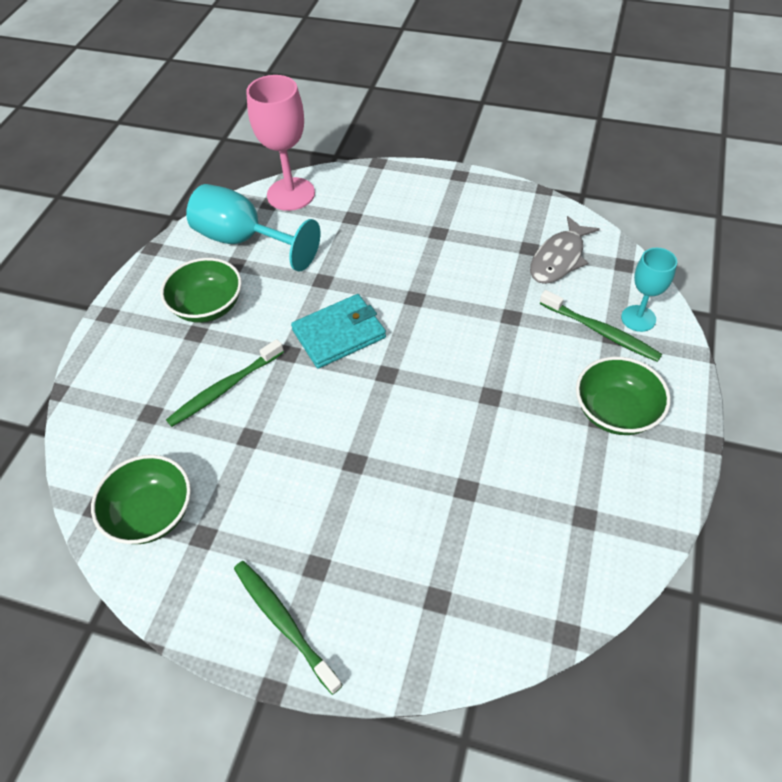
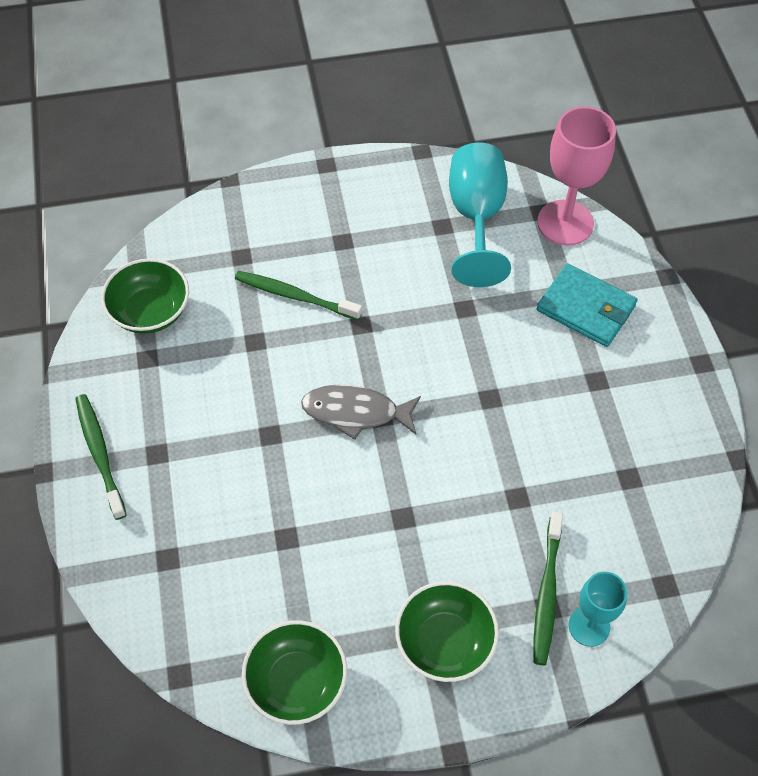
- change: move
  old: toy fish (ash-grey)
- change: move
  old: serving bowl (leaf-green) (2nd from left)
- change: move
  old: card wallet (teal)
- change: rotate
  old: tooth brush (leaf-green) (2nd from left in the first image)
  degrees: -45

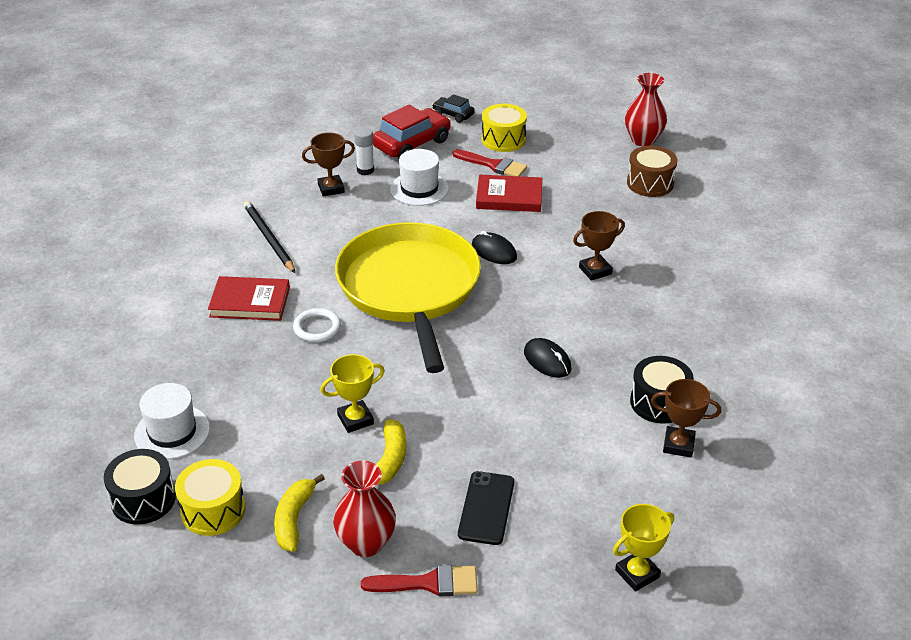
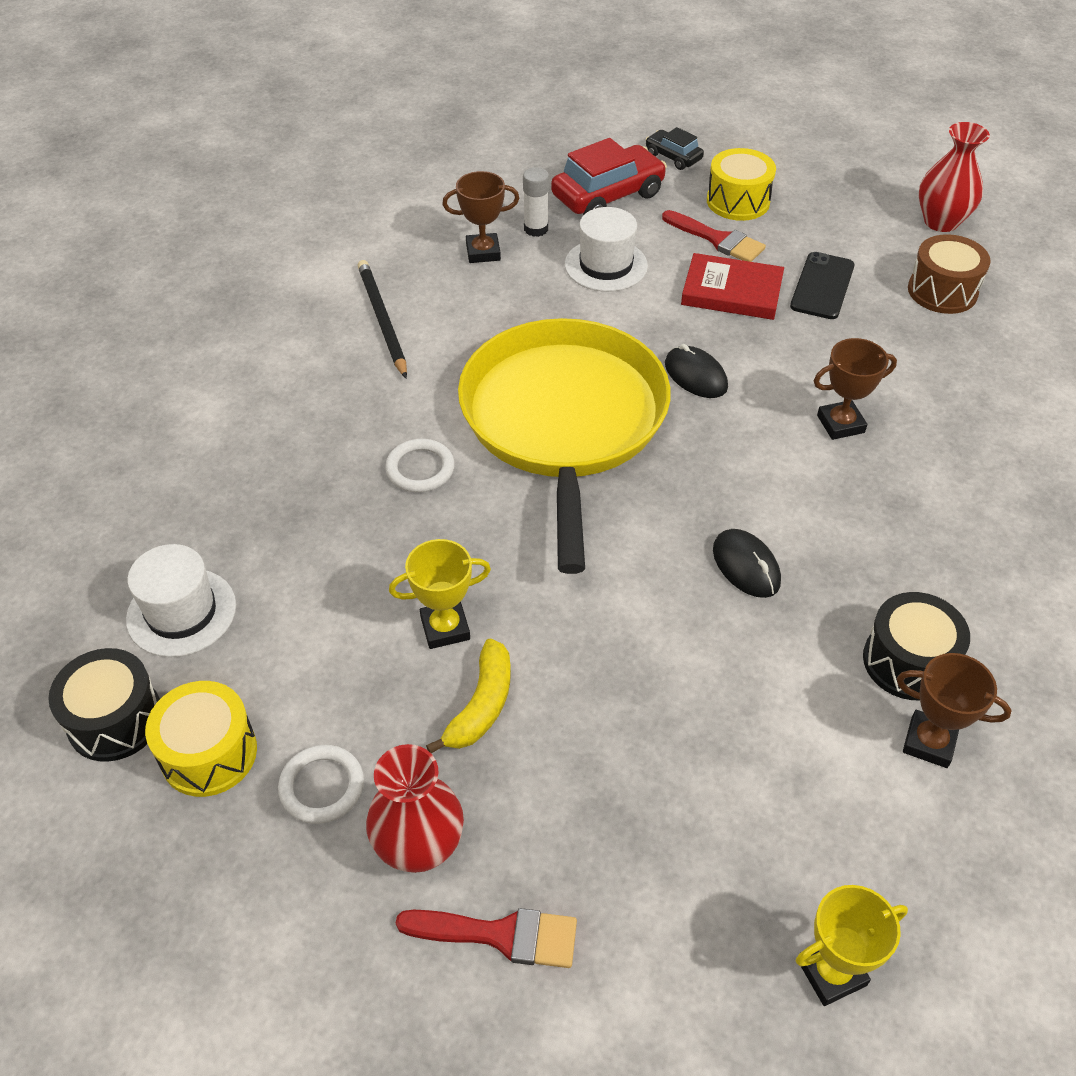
- change: delete
  old: book (scarlet) (1st from left)
- change: move
  old: mobile phone (ebony)
- change: replace
  old: banana (golden) (1st from left)
  new: torus (snow-white) (1st from left)

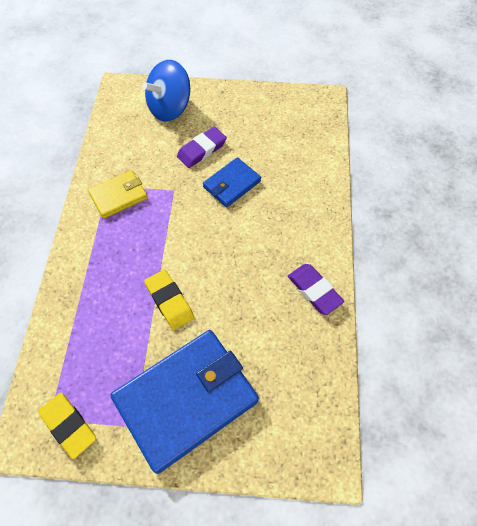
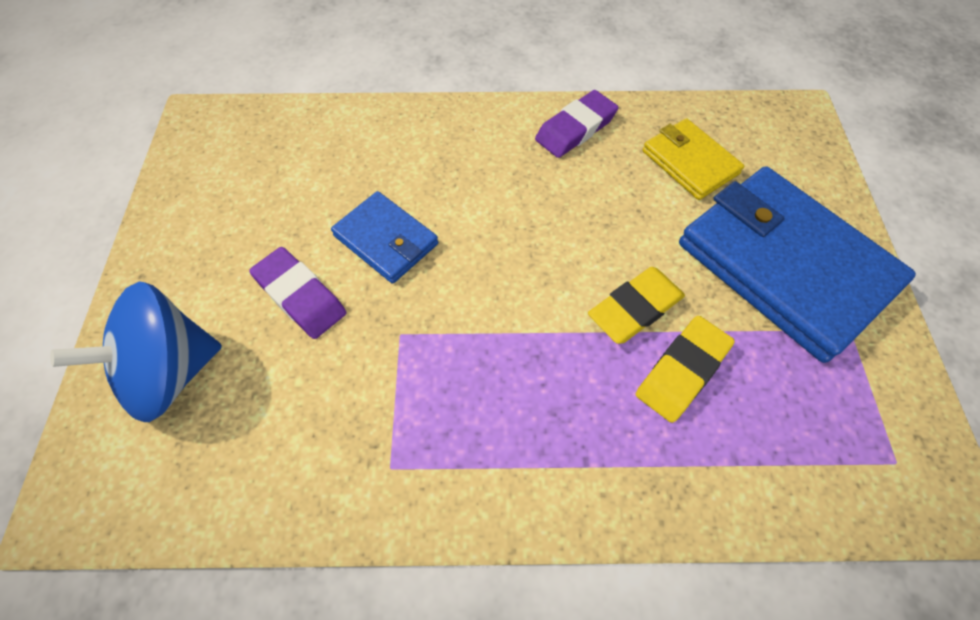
- change: rotate
  old: spinning top (blue)
  degrees: 105
- change: move
  old: card wallet (golden)
- change: move
  old: pencil eraser (golden) (1st from left in the first image)
  new: pencil eraser (golden) (2nd from left)

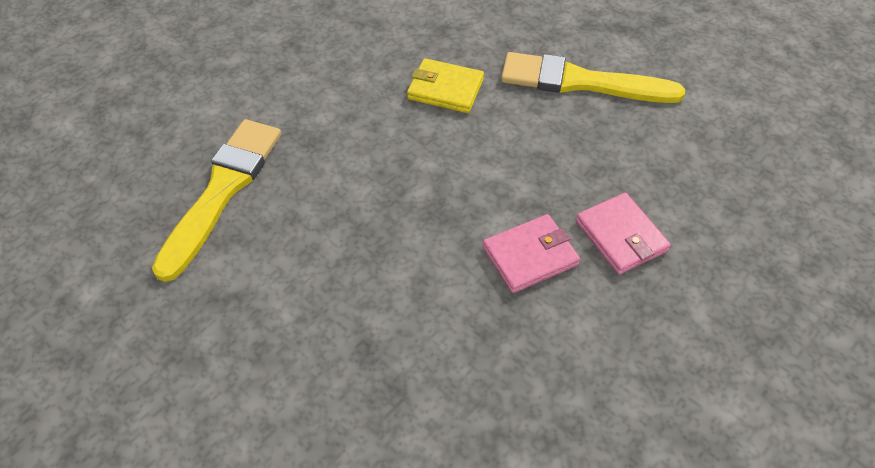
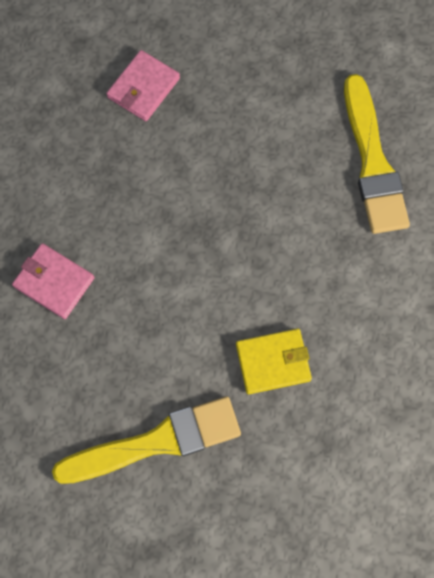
- change: move
  old: card wallet (pink) (1st from left in the first image)
  new: card wallet (pink) (2nd from left)

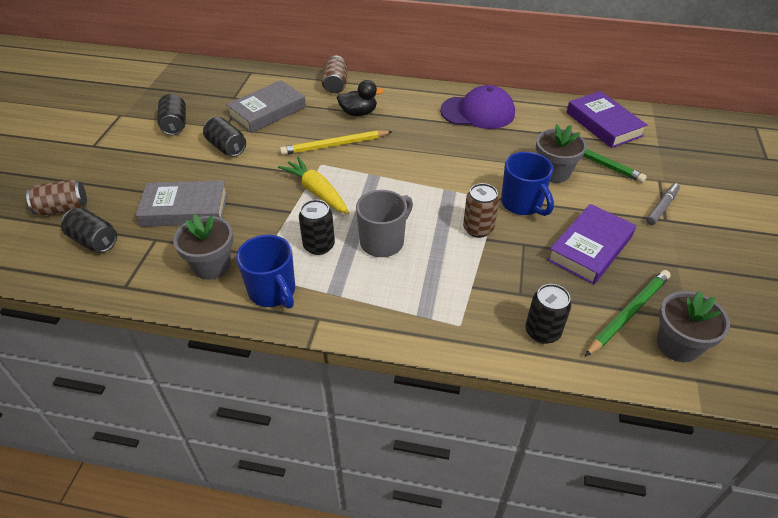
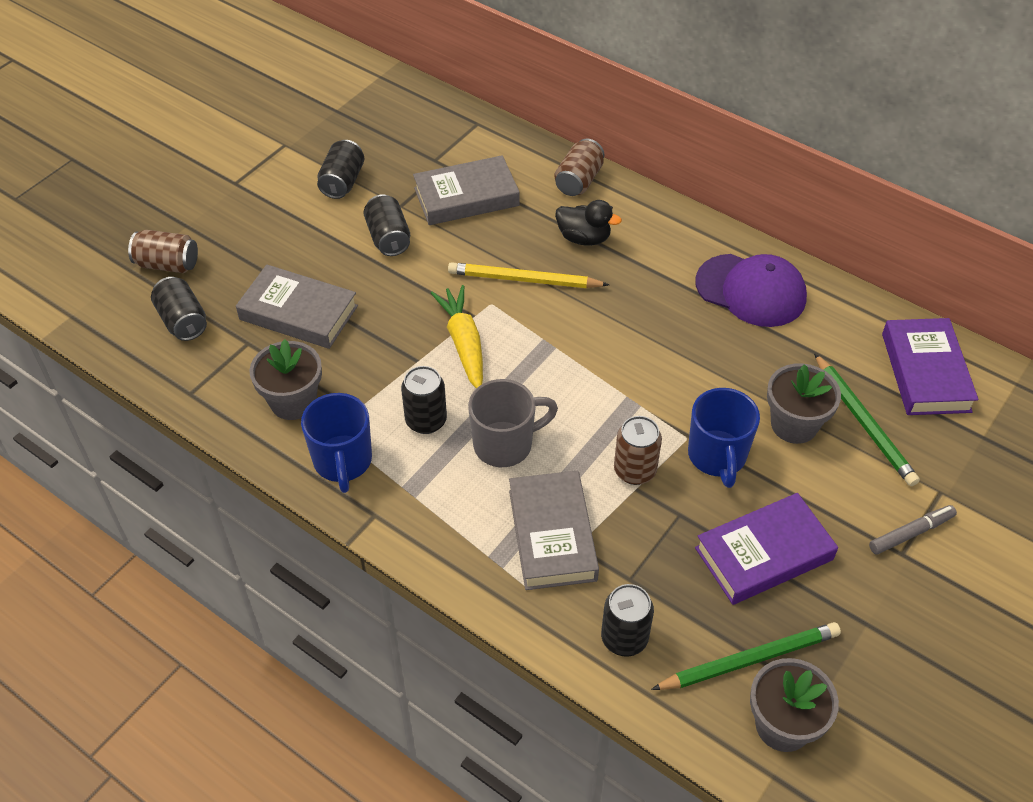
- change: insert
  new: book (ash-grey) (3rd from left)

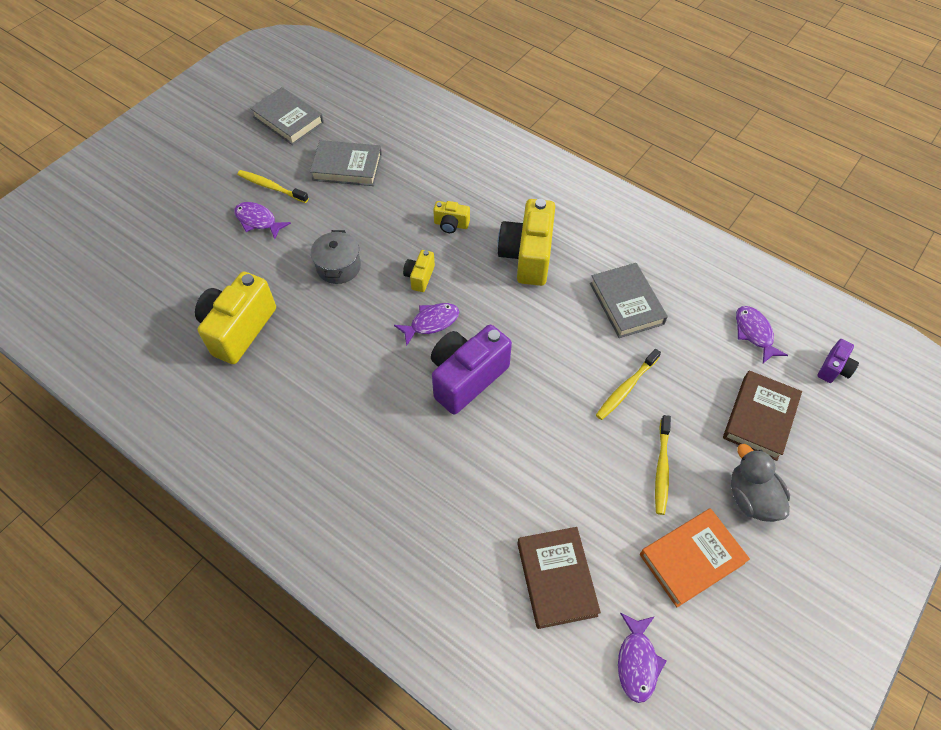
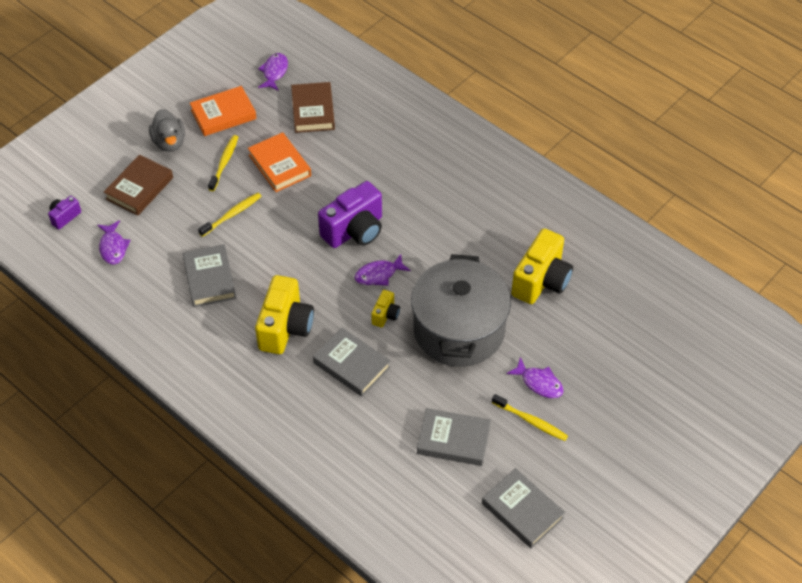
- change: replace
  old: compact camera (golden) (3rd from left)
  new: book (ash-grey) (2nd from left)
- change: resize
  old: stockpot (ash-grey)
  factor: 2.25
- change: insert
  new: book (bright orange) (2nd from left)

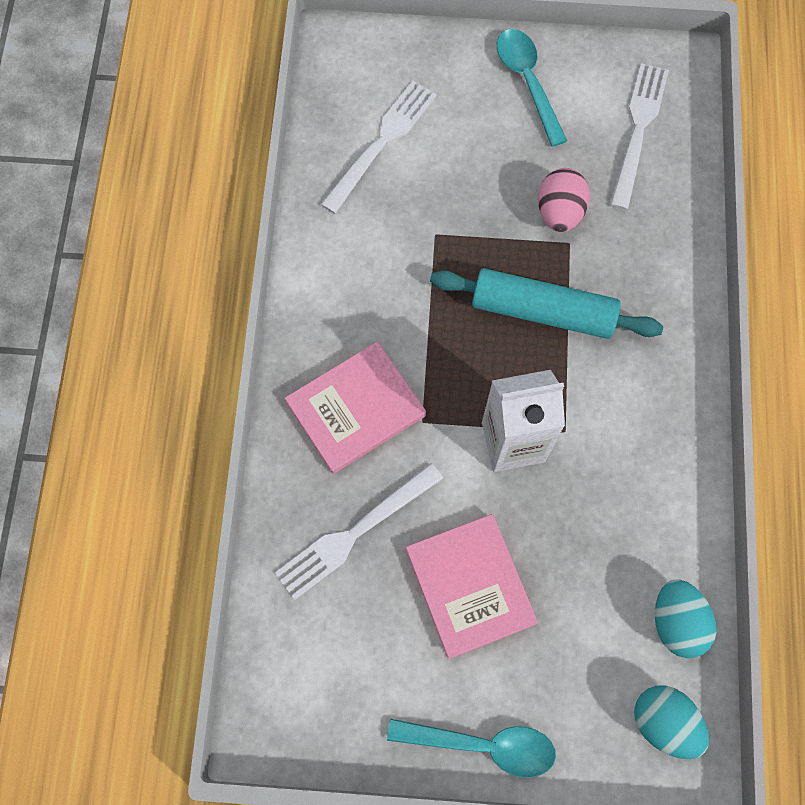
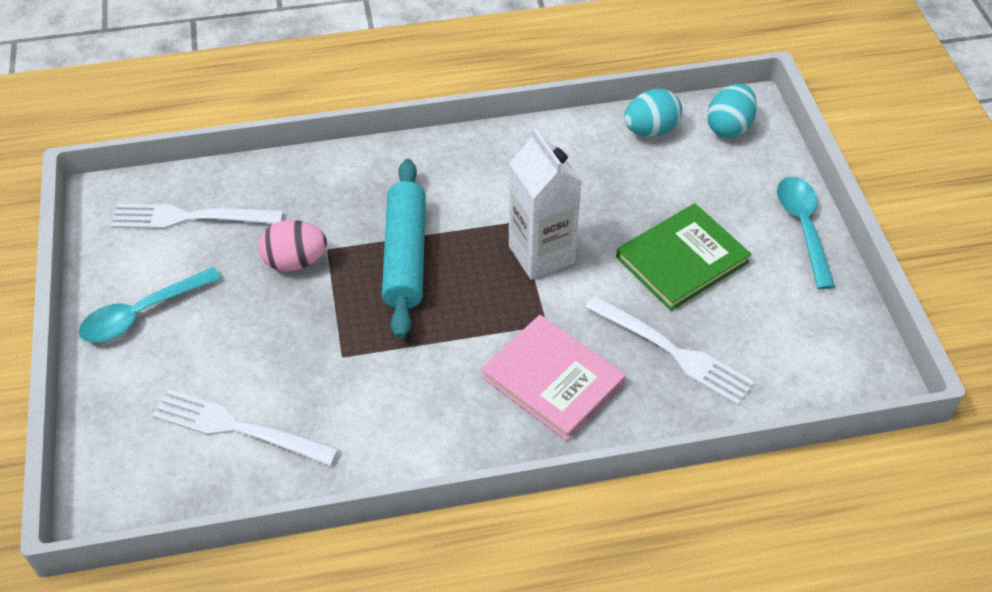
- change: recolor
  old: book (pink) (2nd from left)
  new: book (leaf-green)

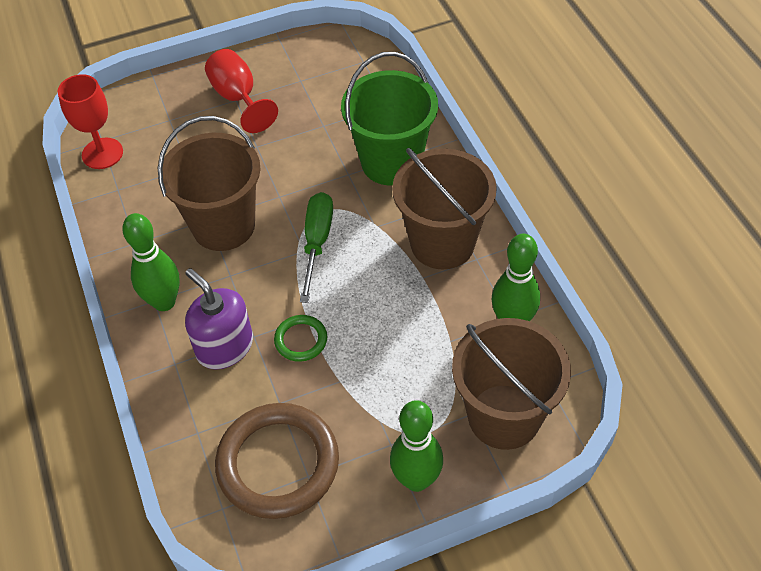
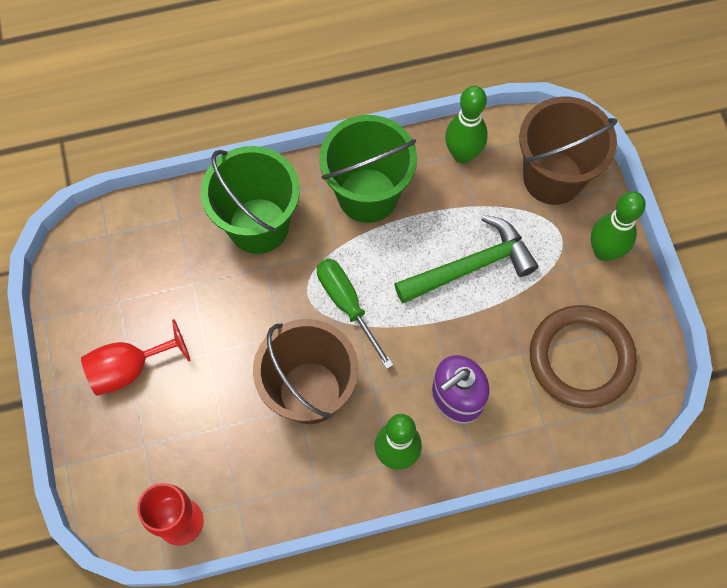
- change: recolor
  old: bucket (russet) (2nd from left)
  new: bucket (leaf-green) (2nd from left)
- change: rotate
  old: screwdriver (leaf-green)
  degrees: 45
- change: delete
  old: torus (leaf-green)
- change: insert
  new: hammer (leaf-green)

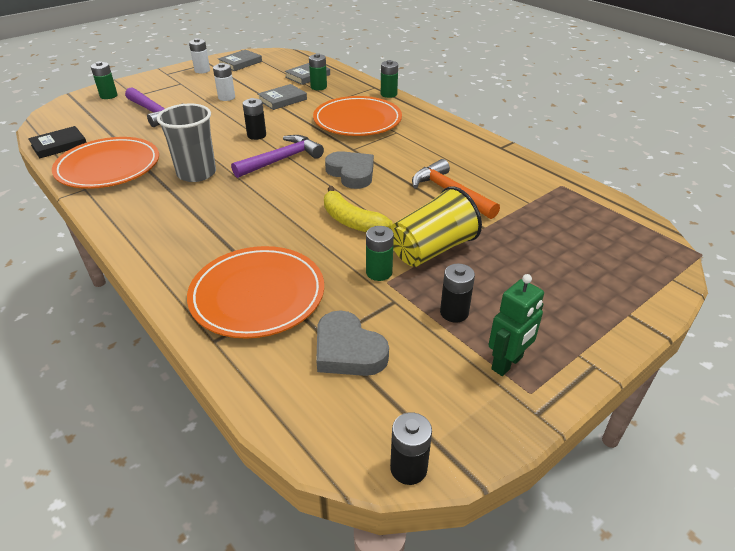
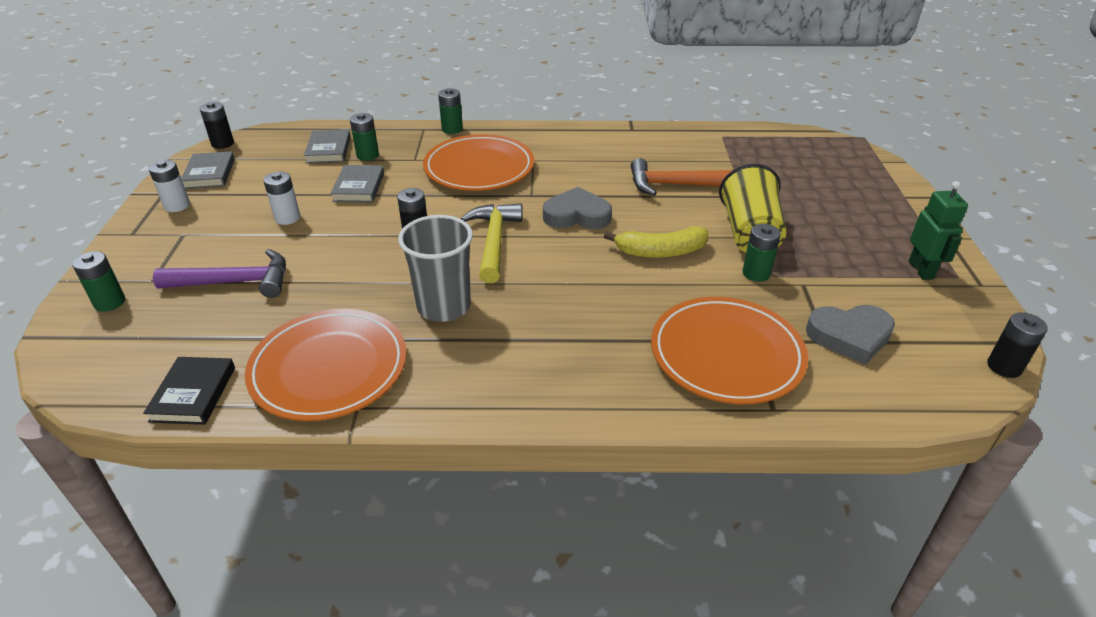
- change: recolor
  old: hammer (violet) (2nd from left)
  new: hammer (golden)
- change: move
  old: battery (ebony) (3rd from left in the first image)
  new: battery (ebony) (1st from left)

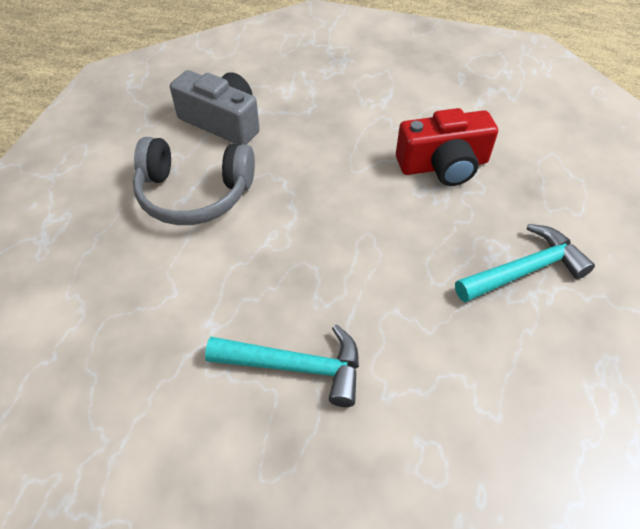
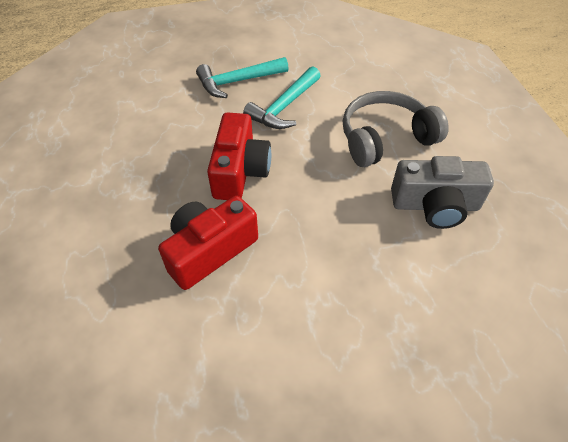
- change: move
  old: hammer (teal) (2nd from left)
- change: insert
  new: compact camera (scarlet) (2nd from left)

